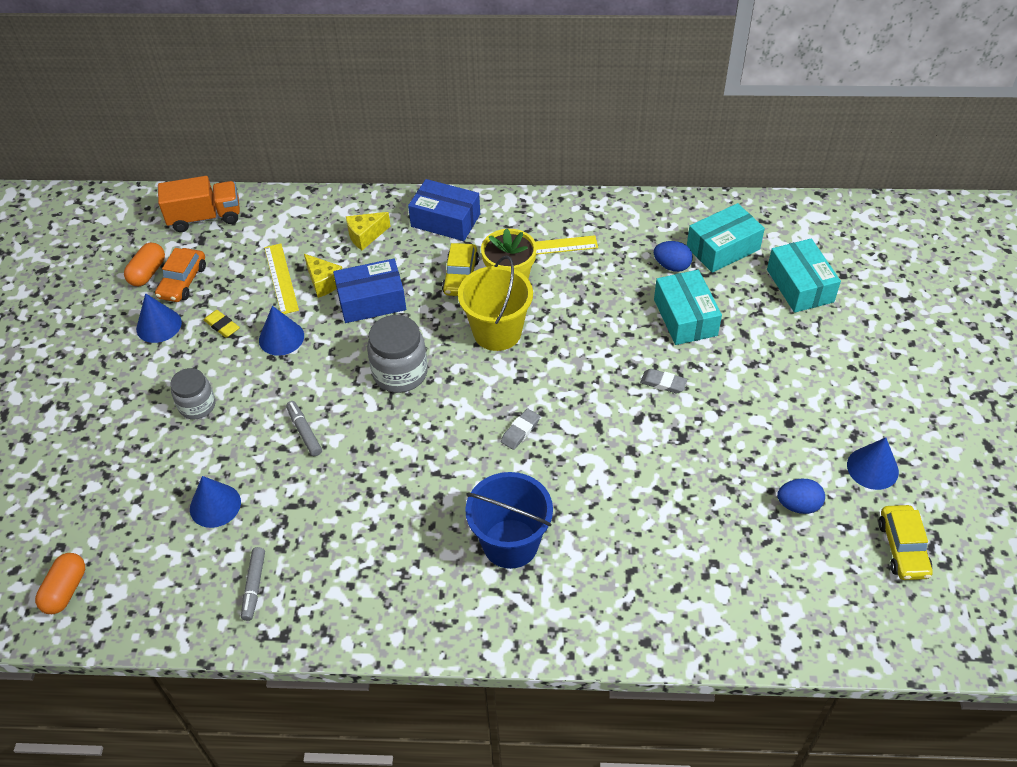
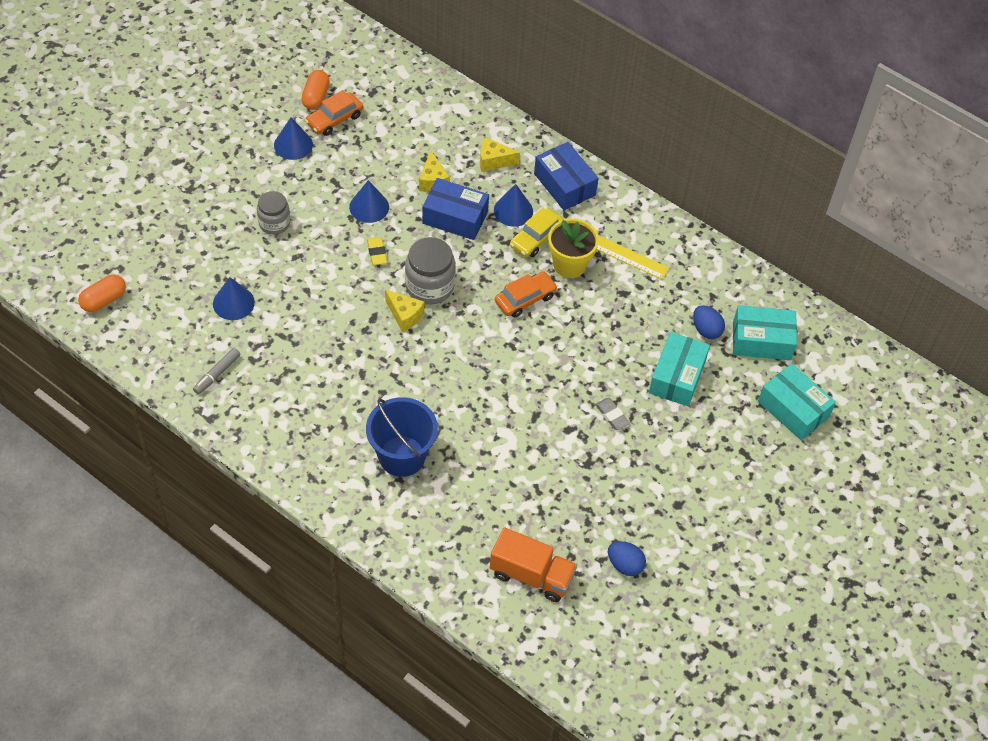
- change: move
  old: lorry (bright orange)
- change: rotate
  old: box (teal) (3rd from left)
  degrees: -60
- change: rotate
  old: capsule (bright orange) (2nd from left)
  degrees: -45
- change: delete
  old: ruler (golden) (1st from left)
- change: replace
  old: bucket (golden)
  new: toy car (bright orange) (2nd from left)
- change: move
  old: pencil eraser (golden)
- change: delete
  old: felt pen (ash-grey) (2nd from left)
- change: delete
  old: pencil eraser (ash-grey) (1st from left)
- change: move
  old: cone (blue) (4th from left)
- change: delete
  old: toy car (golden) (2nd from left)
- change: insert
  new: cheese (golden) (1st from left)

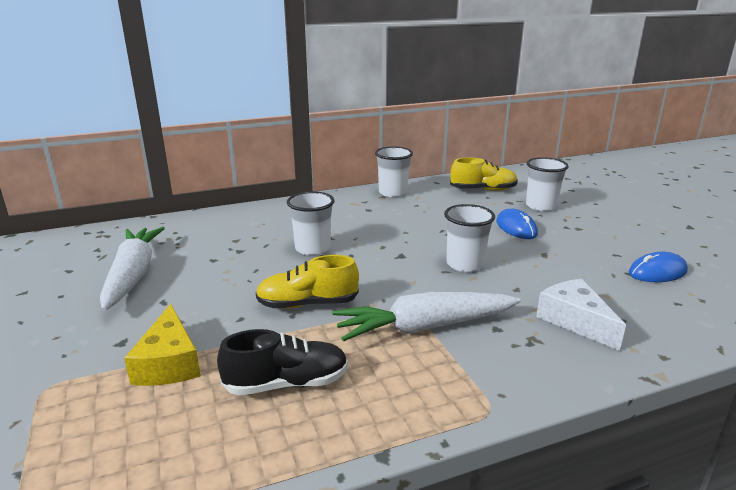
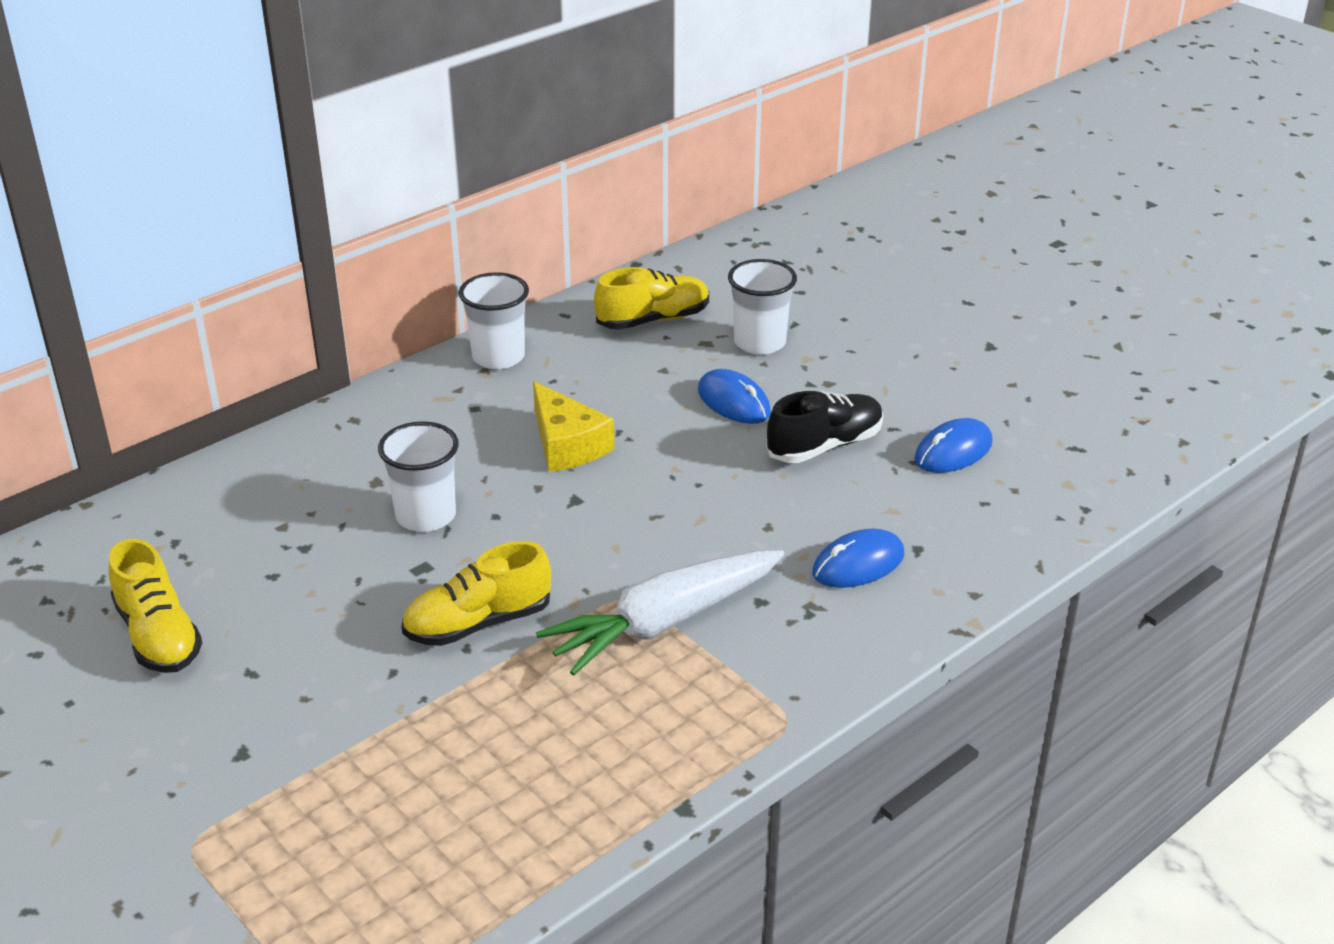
- change: delete
  old: beaker (snow-white) (3rd from left)
- change: replace
  old: root vegetable (snow-white) (1st from left)
  new: lace-up shoe (golden) (1st from left)
- change: replace
  old: cheese (snow-white)
  new: PC mouse (blue) (2nd from left)
- change: move
  old: cheese (golden)
- change: move
  old: lace-up shoe (ebony)

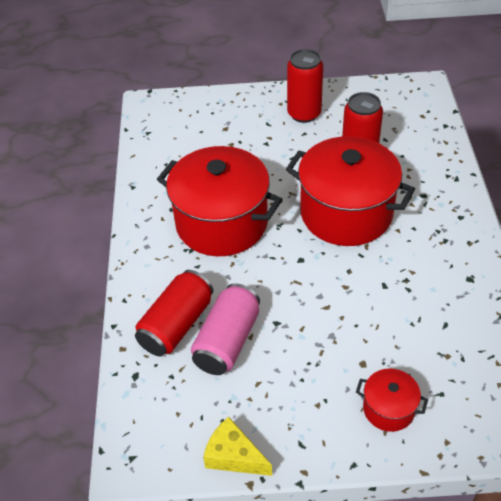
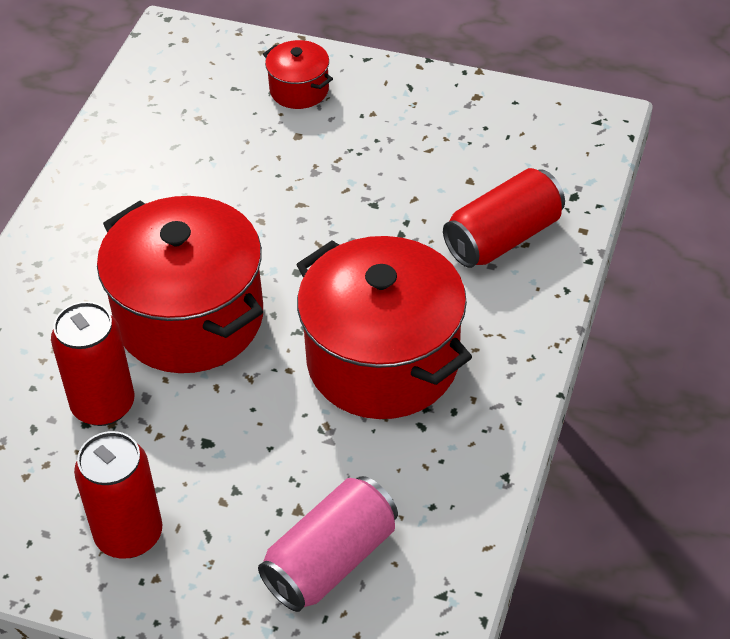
- change: move
  old: can (pink)
- change: delete
  old: cheese (golden)

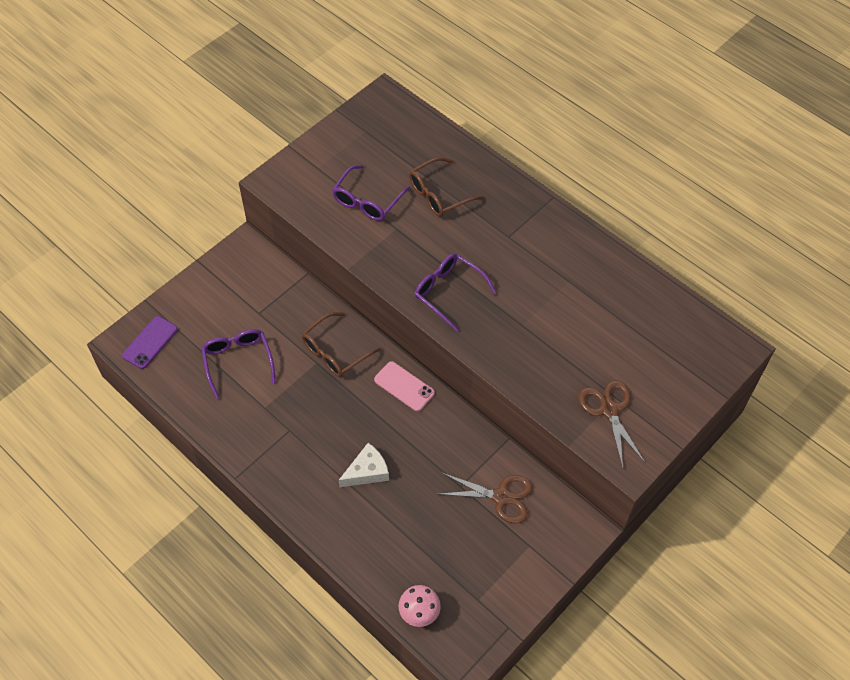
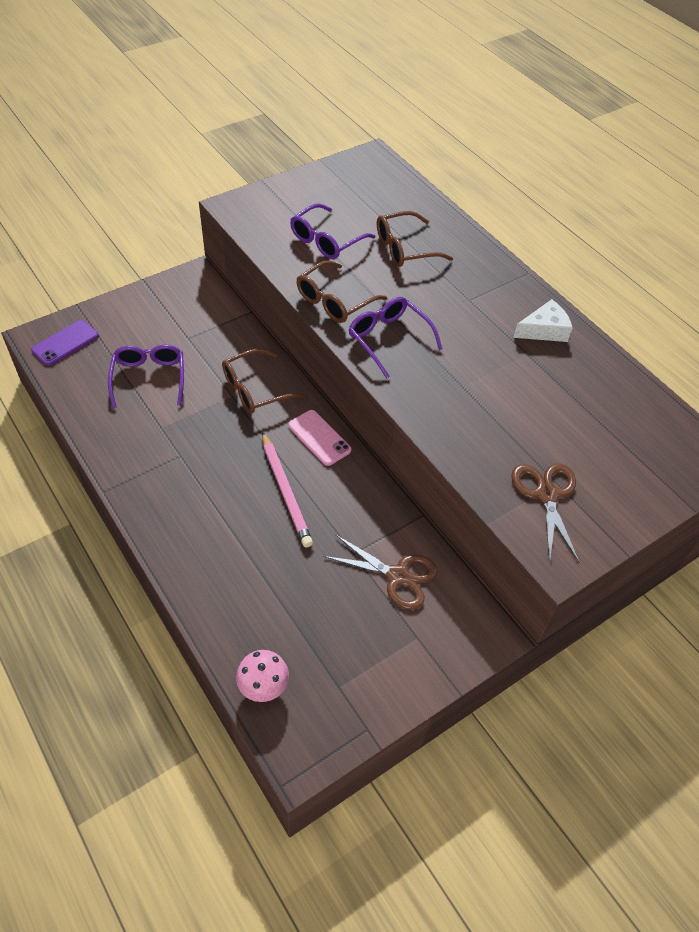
- change: move
  old: cheese (snow-white)
- change: insert
  new: eyeglasses (russet) (2nd from left)
- change: insert
  new: lead pencil (pink)

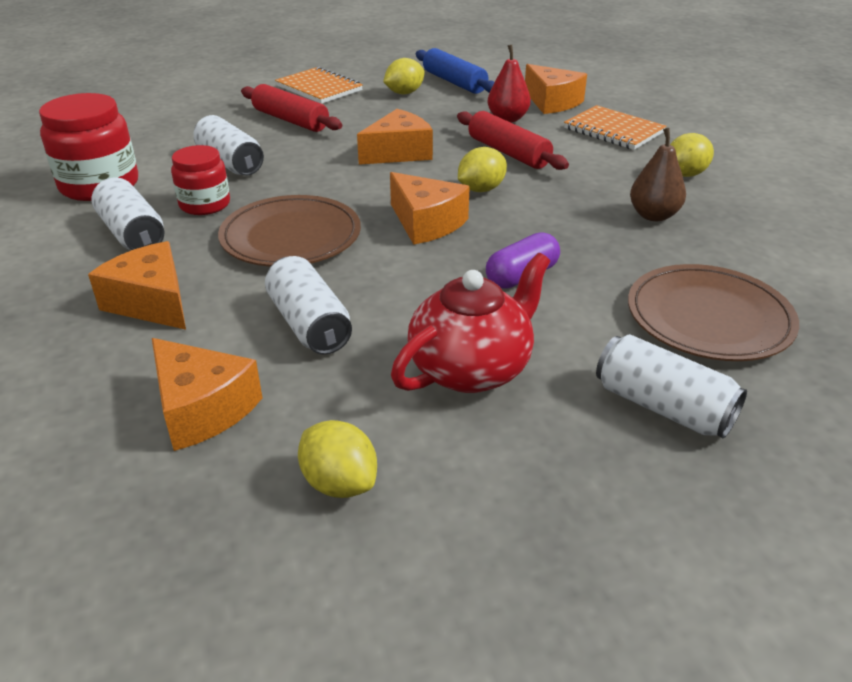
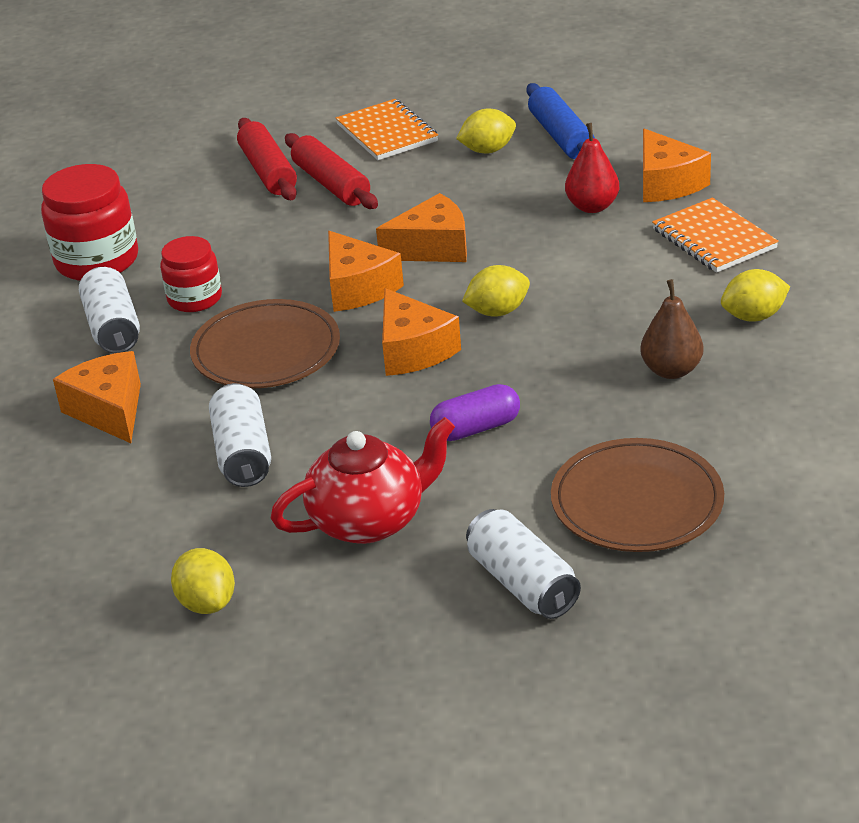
- change: move
  old: pastry roller (scarlet) (2nd from left in the first image)
  new: pastry roller (scarlet) (1st from left)
- change: delete
  old: can (snow-white) (2nd from left)
- change: move
  old: cheese (bright orange) (2nd from left)

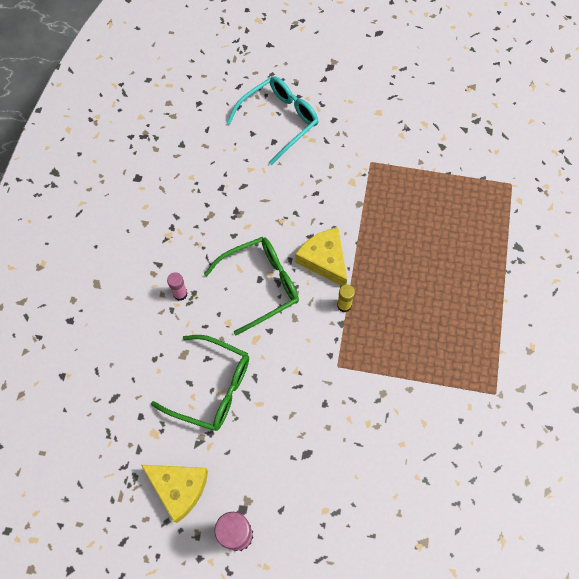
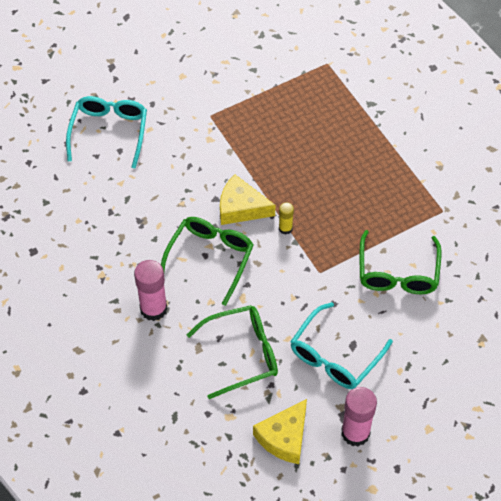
- change: resize
  old: glue stick (pink) (1st from left)
  factor: 1.89
- change: rotate
  old: cheese (golden) (1st from left in the first image)
  degrees: 135
- change: insert
  new: eyeglasses (leaf-green) (3rd from left)
- change: insert
  new: eyeglasses (teal) (2nd from left)

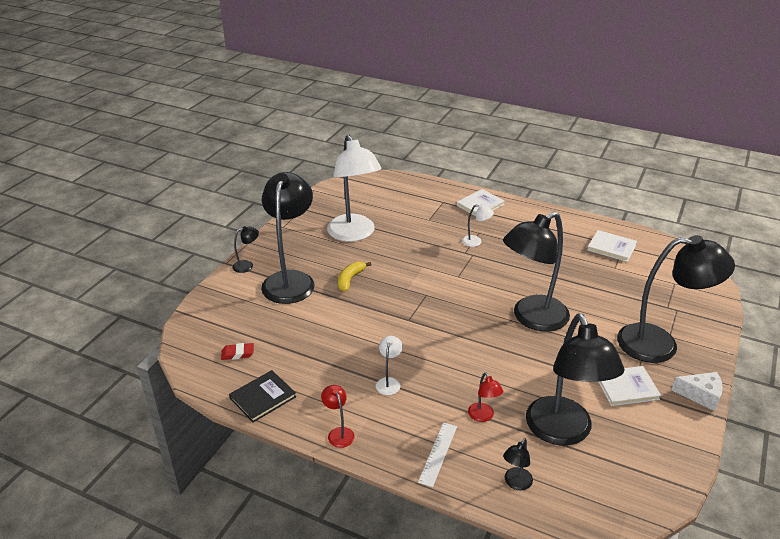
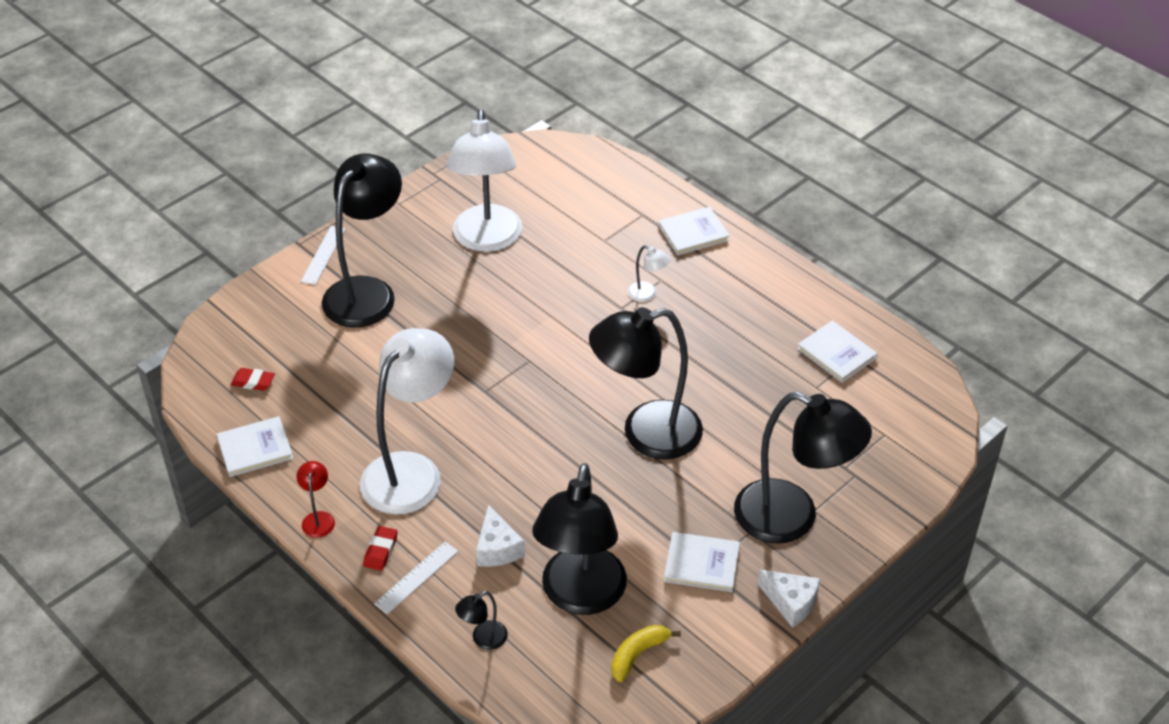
- change: replace
  old: lamp (ebony) (1st from left)
  new: ruler (snow-white) (1st from left)
- change: move
  old: banana (golden)
- change: resize
  old: lamp (snow-white) (2nd from left in the first image)
  factor: 2.49
- change: recolor
  old: book (ebony)
  new: book (snow-white) (1st from left)
- change: replace
  old: lamp (scarlet) (2nd from left)
  new: cheese (snow-white) (1st from left)
- change: insert
  new: pencil eraser (scarlet) (2nd from left)

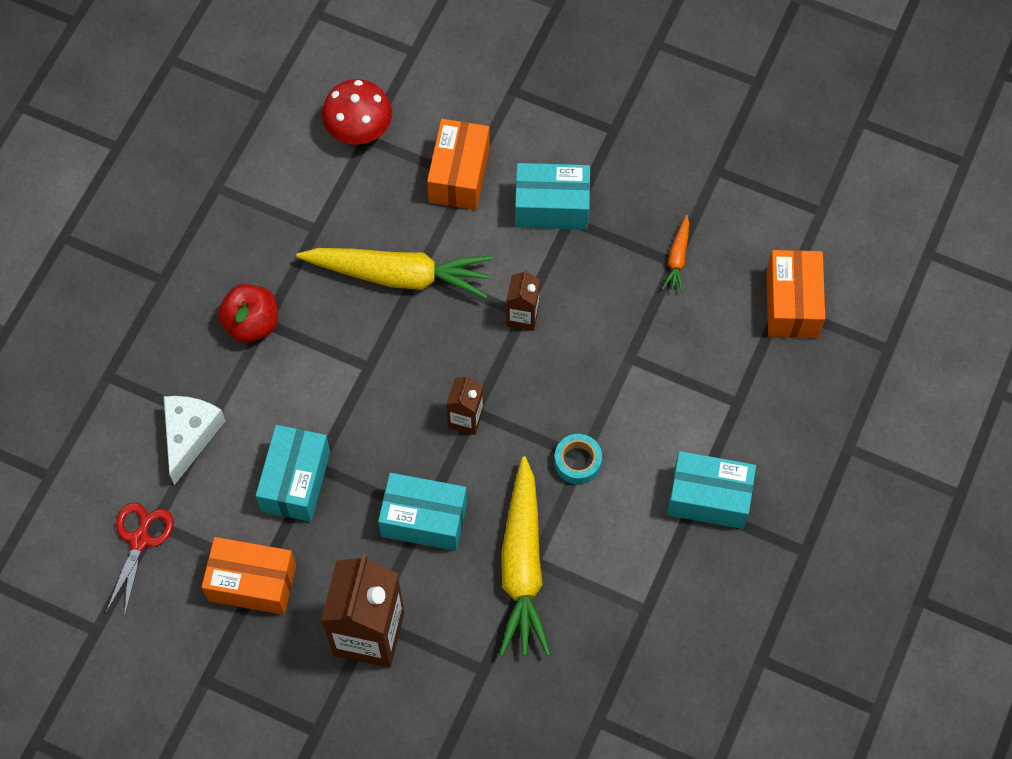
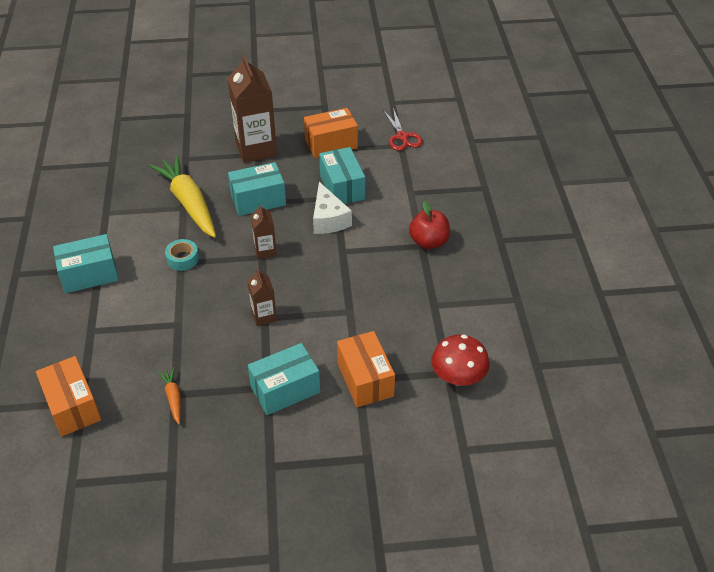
- change: delete
  old: root vegetable (golden) (1st from left)
- change: move
  old: cheese (snow-white)

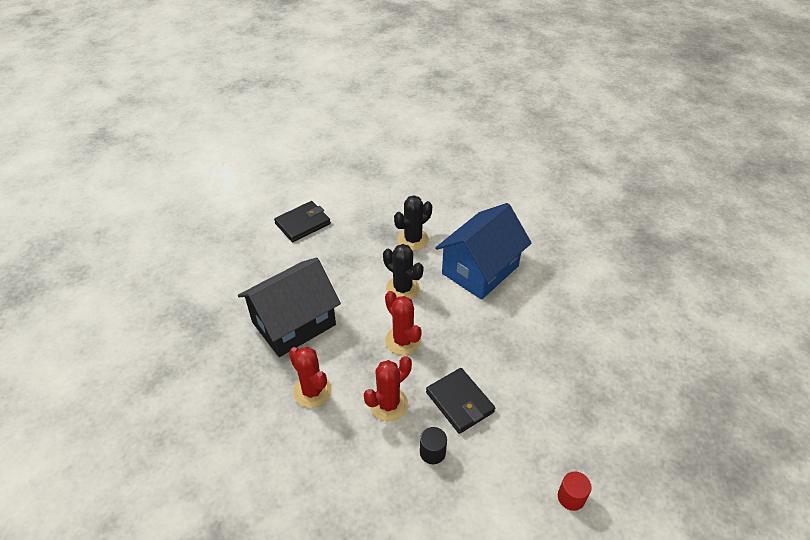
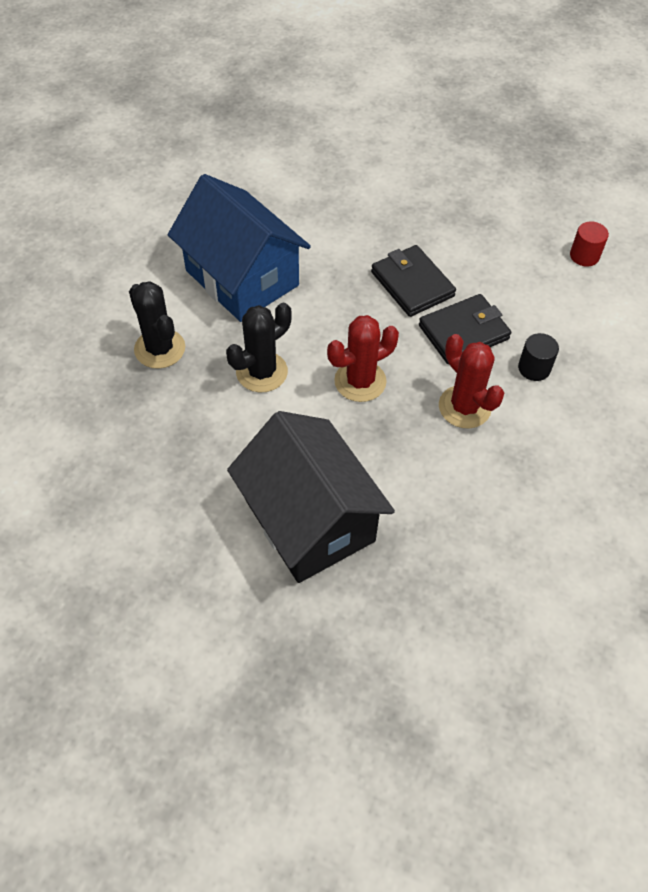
- change: move
  old: card wallet (ebony) (1st from left)
- change: delete
  old: cactus (scarlet) (1st from left)

